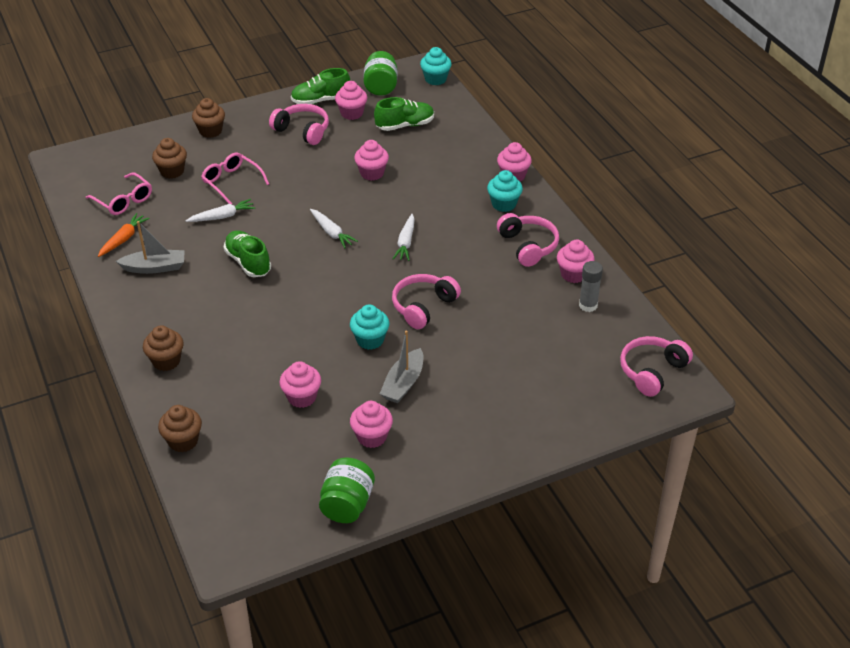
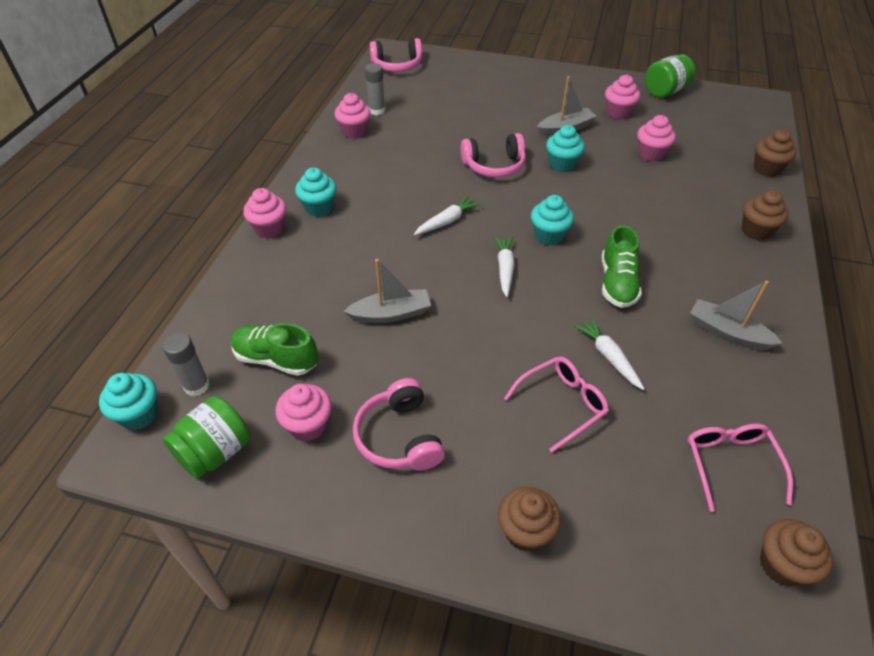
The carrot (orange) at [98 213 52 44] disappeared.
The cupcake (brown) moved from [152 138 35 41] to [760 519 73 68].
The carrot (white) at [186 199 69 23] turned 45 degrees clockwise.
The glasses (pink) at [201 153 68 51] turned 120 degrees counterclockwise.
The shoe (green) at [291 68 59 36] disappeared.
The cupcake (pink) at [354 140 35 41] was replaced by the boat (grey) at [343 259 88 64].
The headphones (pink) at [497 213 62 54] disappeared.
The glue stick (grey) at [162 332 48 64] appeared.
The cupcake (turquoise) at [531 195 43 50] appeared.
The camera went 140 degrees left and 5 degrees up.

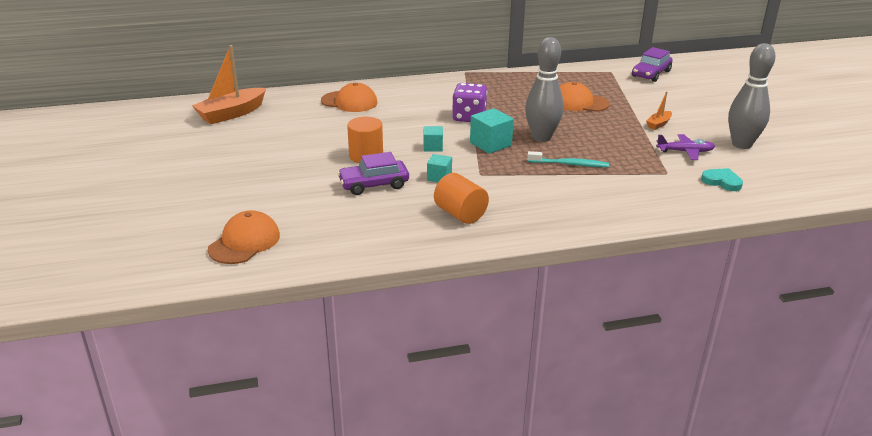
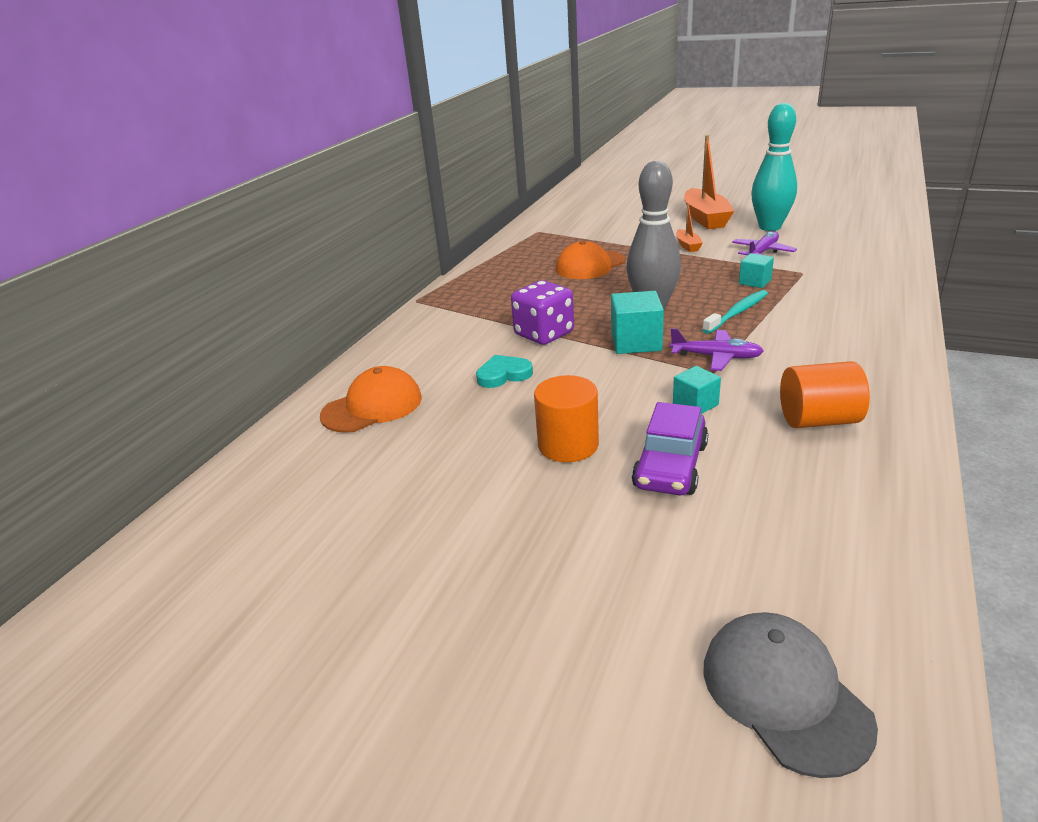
The boat (orange) moved from [192 45 74 79] to [684 135 50 94].
The cap (orange) at [208 210 72 54] became the cap (grey) at [704 612 174 166].
The cube (turquoise) moved from [423 126 20 26] to [739 253 35 35].
The car (purple) at [632 47 41 35] disappeared.
The heart (turquoise) moved from [701 168 42 23] to [476 355 57 33].
The bowling pin (grey) at [728 43 48 106] became the bowling pin (turquoise) at [751 103 46 128].
The plane (purple) at [670 328 94 43] appeared.
The camera went 50 degrees left and 0 degrees up.

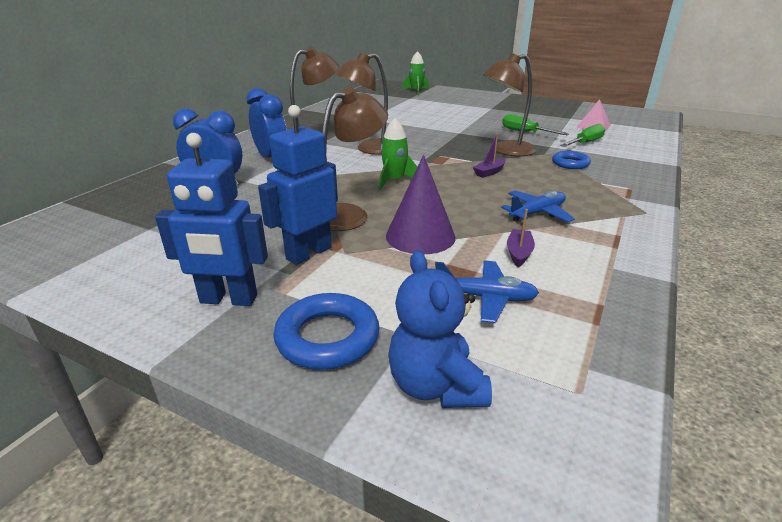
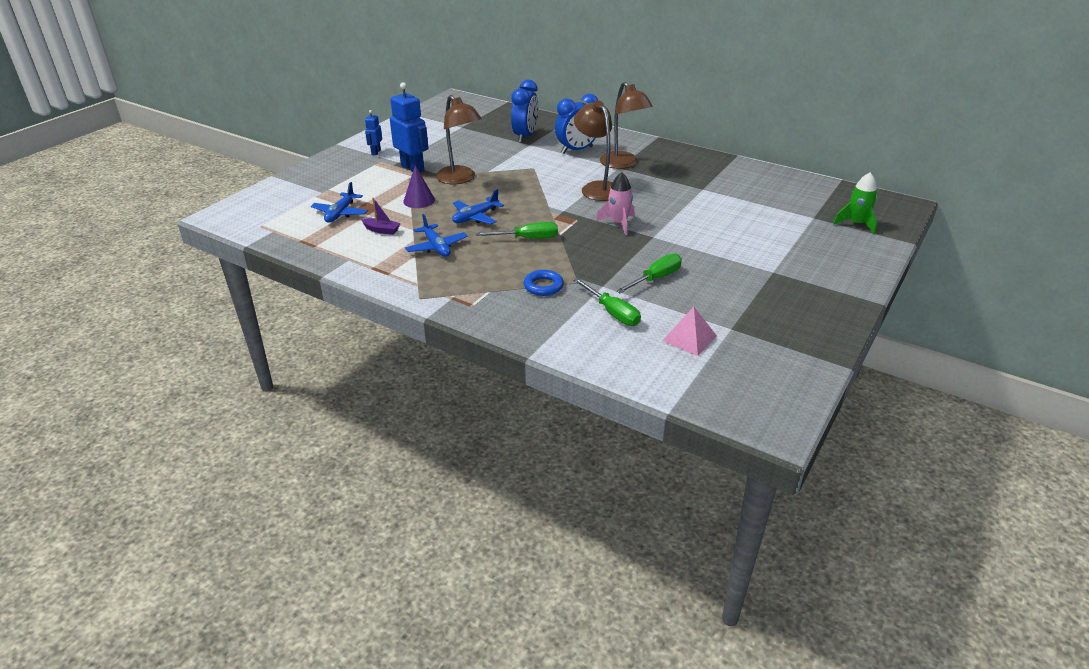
The robot (blue) at [155 133 113 173] changed to 0.53 times the size.
The ring (blue) at [273 293 107 77] disappeared.
The rocket (green) at [379 118 38 72] disappeared.
The cone (purple) at [386 155 69 99] changed to 0.67 times the size.
The teddy bear (blue) at [388 250 104 158] disappeared.
The boat (purple) at [473 134 33 44] was replaced by the screwdriver (green) at [476 222 82 17].
The lamp (brown) at [483 53 53 103] disappeared.
The plane (blue) at [452 189 52 35] appeared.
The rocket (pink) at [596 172 38 63] appeared.
The camera went 95 degrees right and 5 degrees up.

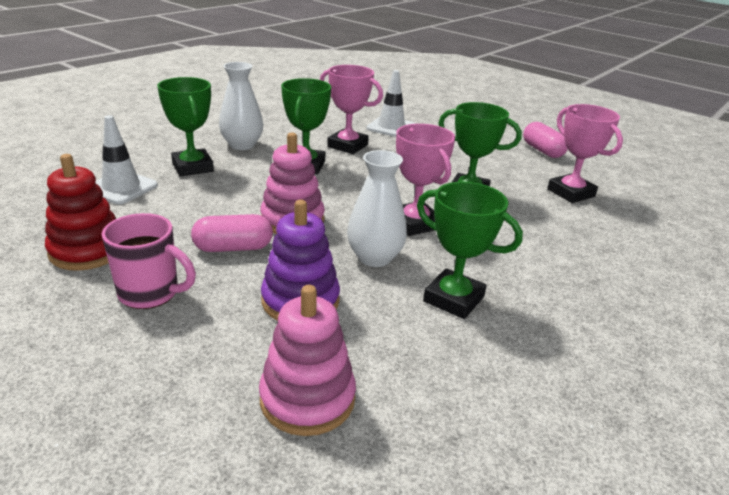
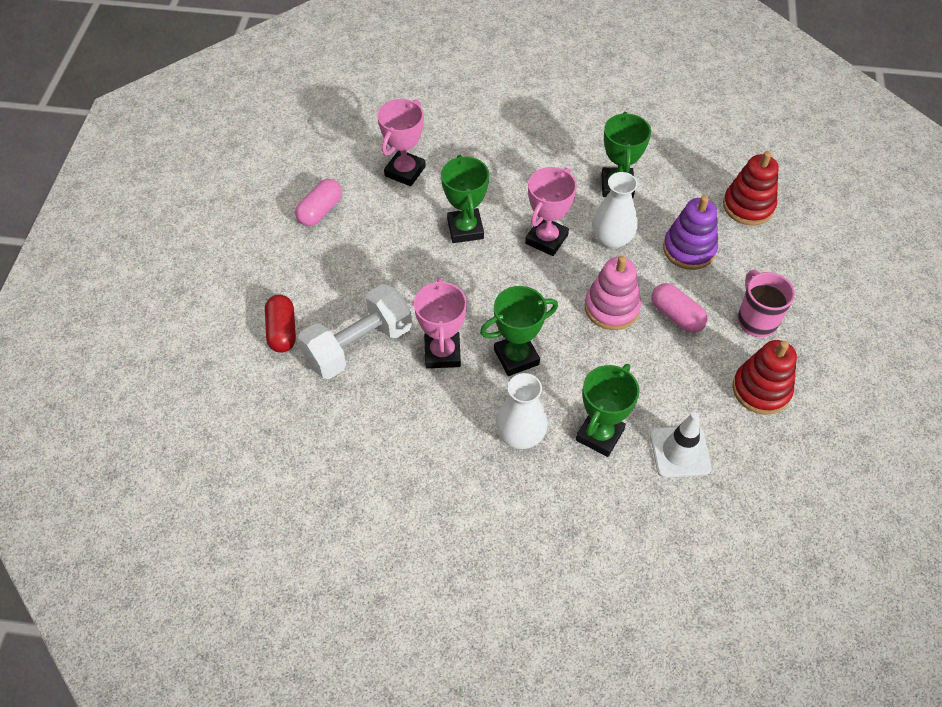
The stacking toy (pink) at [259 285 97 151] became the stacking toy (red) at [723 151 56 74].
The traffic cone (white) at [366 70 49 67] was replaced by the dumbbell (white) at [298 284 114 95].
The capsule (red) at [265 295 31 58] appeared.
The camera went 120 degrees left and 25 degrees up.

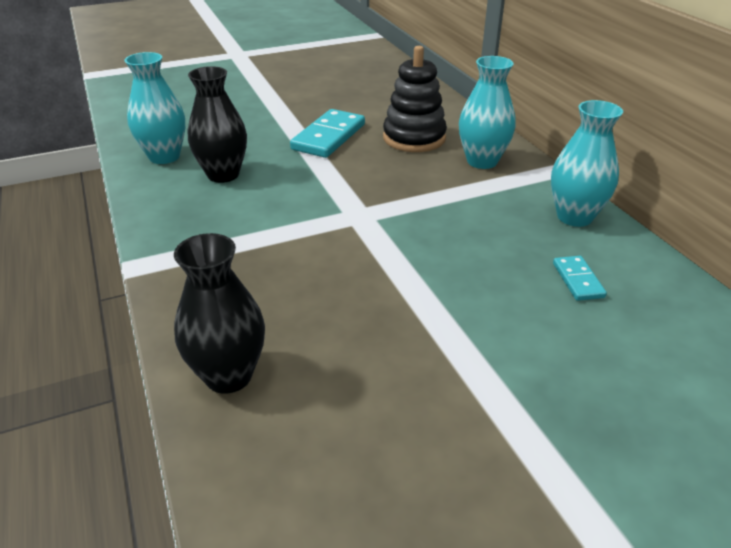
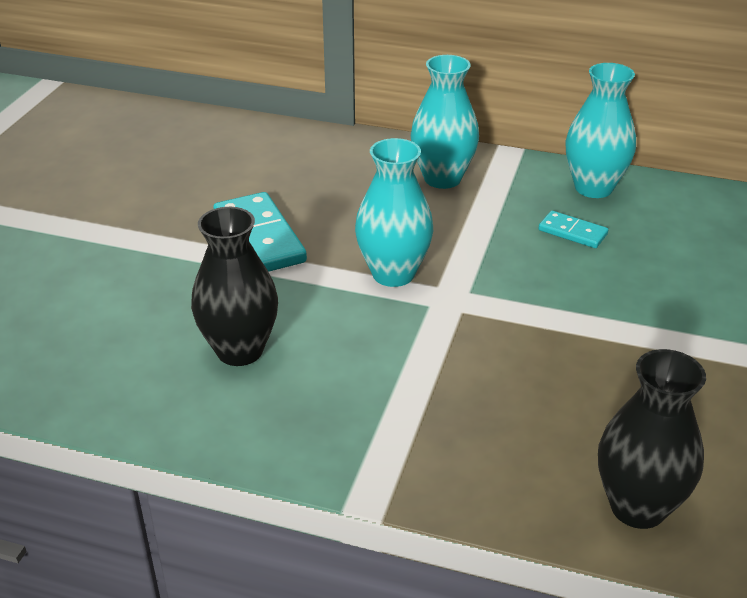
The vase (turquoise) moved from [124 52 61 112] to [355 138 78 149].
The stacking toy (black) at [383 46 64 106] disappeared.
The domino (turquoise) moved from [553 256 54 45] to [539 211 69 37].
The camera went 50 degrees left and 0 degrees up.

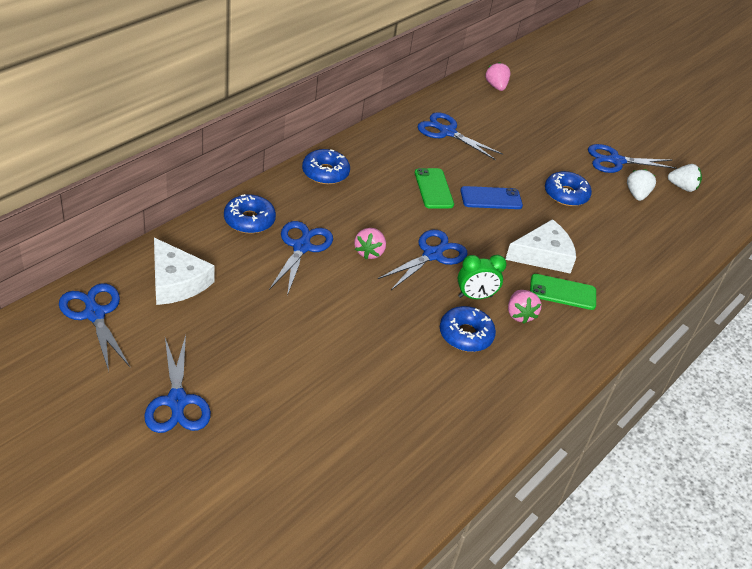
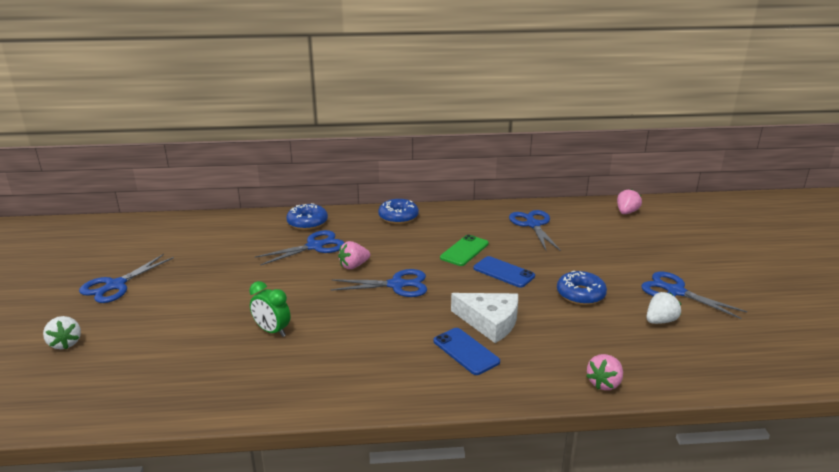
The scissors (blue) at [59 283 71 88] disappeared.
The cheese (white) at [154 238 61 67] disappeared.
The donut (blue) at [440 306 56 46] disappeared.
The clock (green) moved from [458 255 49 44] to [249 281 42 56].
The strawberry (pink) moved from [508 290 33 34] to [587 354 36 36].
The phone (green) at [530 274 66 36] became the phone (blue) at [434 328 66 47].
The strawberry (white) moved from [668 164 34 28] to [43 316 38 33].
The camera went 50 degrees right and 15 degrees down.

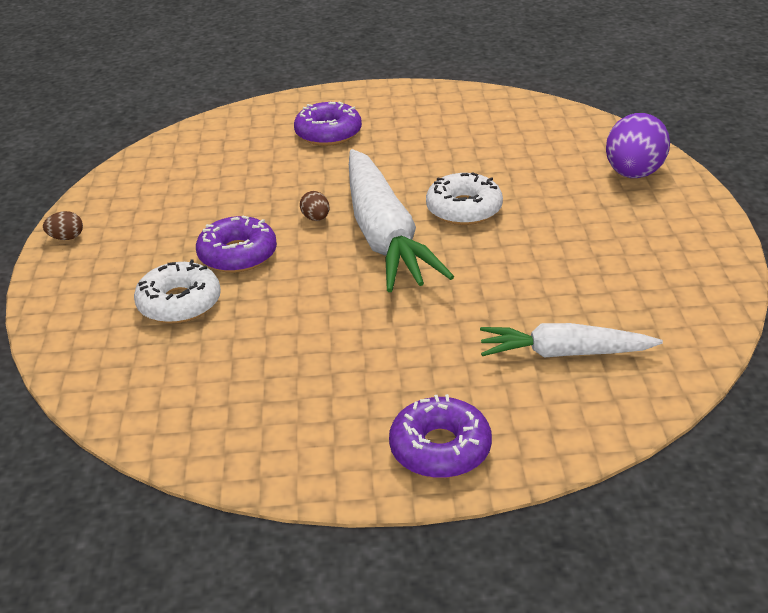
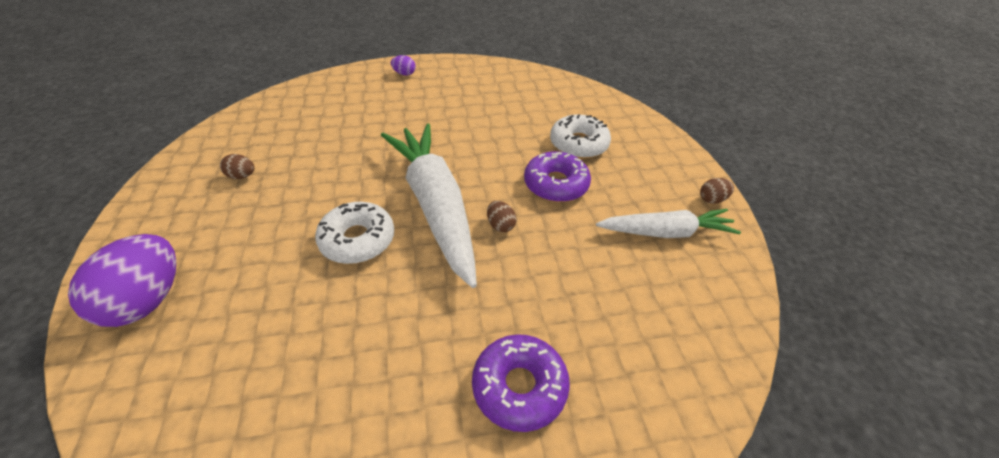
The donut (purple) at [389 394 103 84] was replaced by the egg (purple) at [391 55 25 20].
The carrot (white) moved from [480 323 183 35] to [596 209 145 29].
The egg (brown) at [220 154 35 25] appeared.
The camera went 170 degrees right and 10 degrees up.

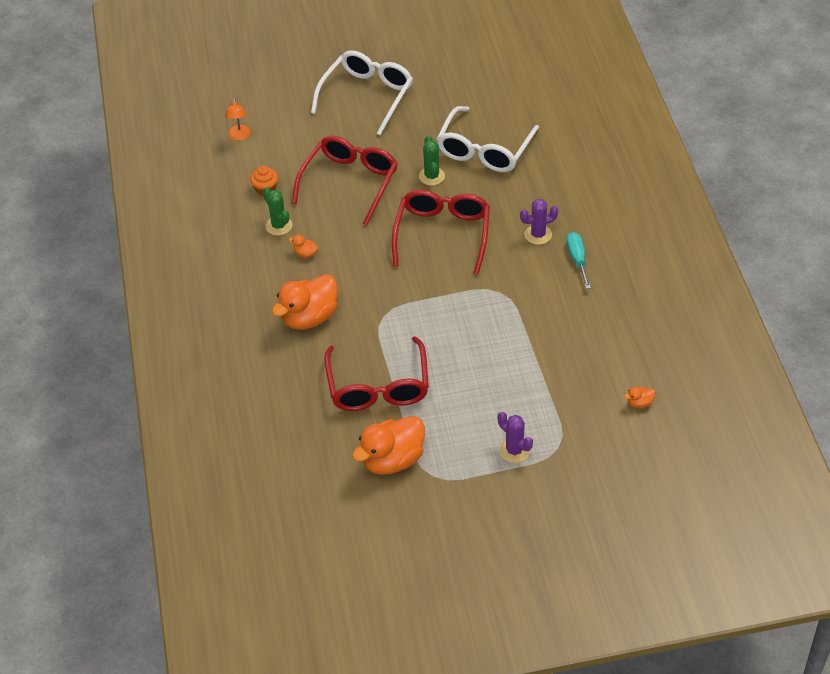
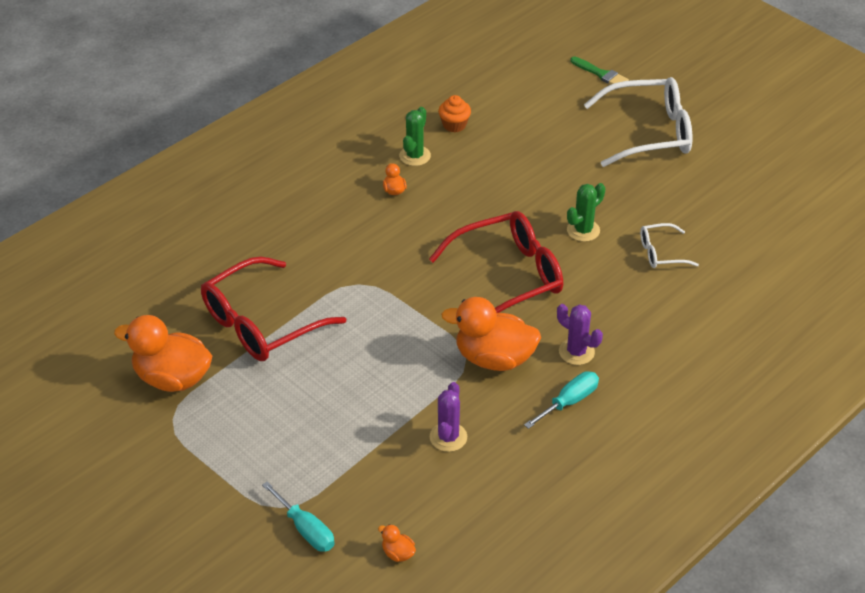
The lamp (orange) at [225 98 26 43] disappeared.
The duck (orange) moved from [272 274 66 56] to [441 297 100 74].
The glasses (red) at [292 136 106 90] disappeared.
The glasses (white) at [436 106 103 66] changed to 0.49 times the size.
The cactus (purple) moved from [498 412 35 51] to [430 382 37 70].
The screwdriver (turquoise) at [262 481 73 71] appeared.
The brush (green) at [570 56 59 28] appeared.
The camera went 55 degrees right and 5 degrees down.

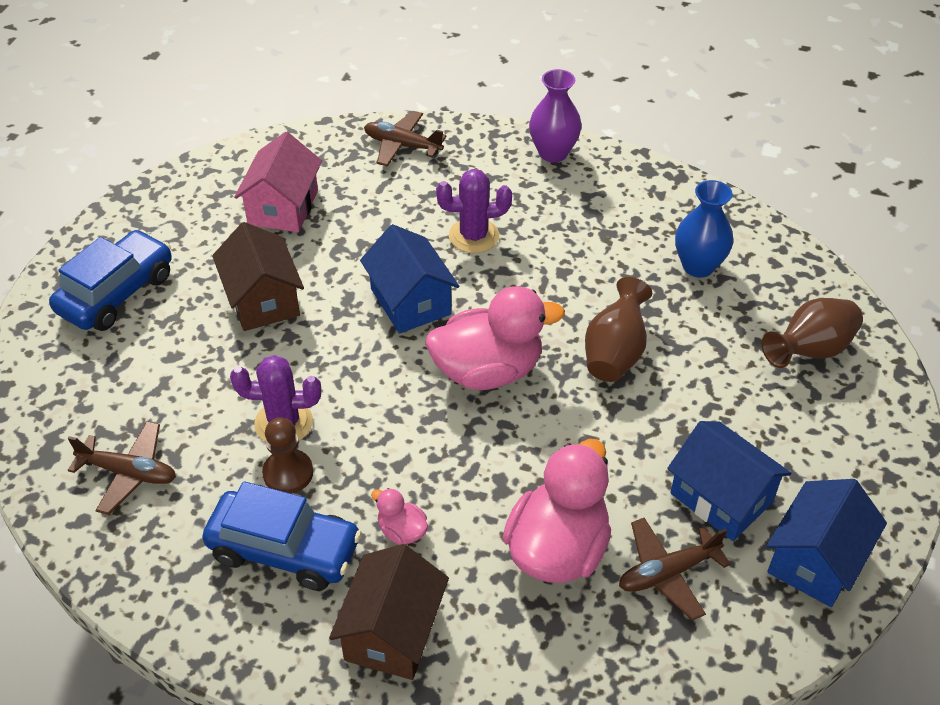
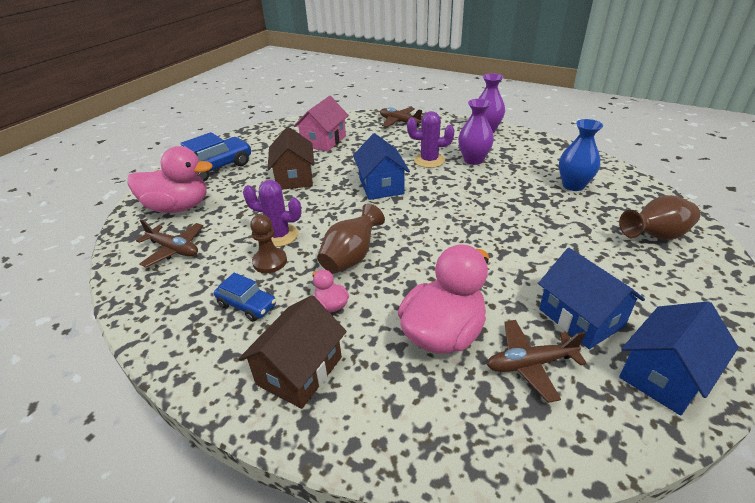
The car (blue) at [202 481 160 110] changed to 0.59 times the size.
The duck (pink) moved from [425 286 140 104] to [127 146 86 67].
The vase (brown) moved from [585 277 67 105] to [317 203 68 71].
The vase (purple) at [458 99 36 66] appeared.
The camera went 15 degrees right and 10 degrees down.

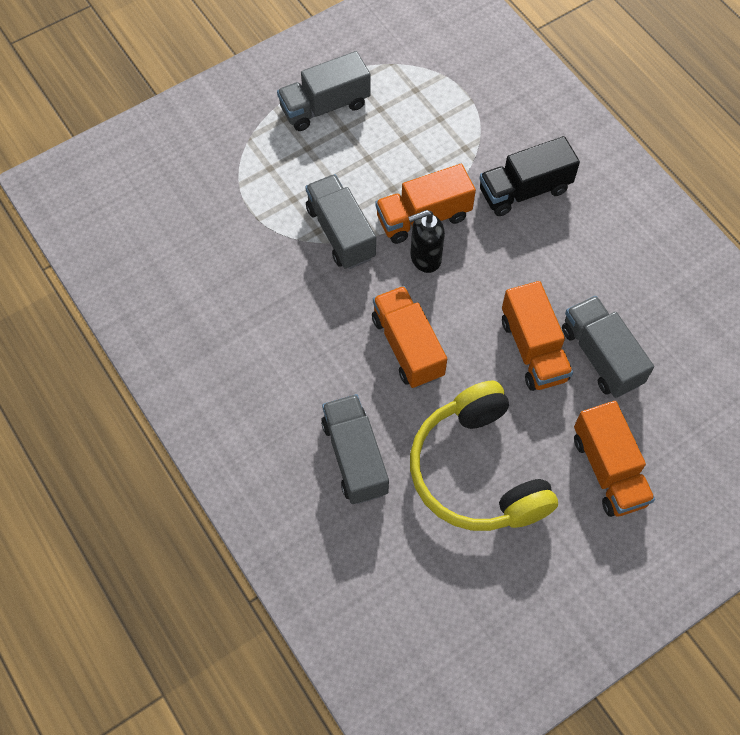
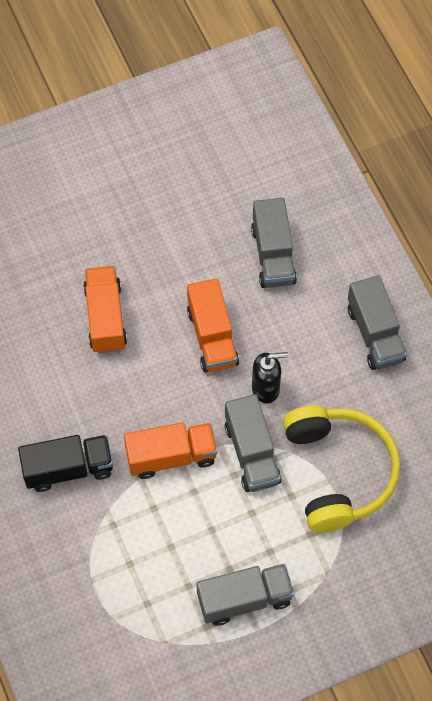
The soap dispenser (black) moved from [408 210 37 63] to [252 352 36 51].
The headphones (yellow) moved from [410 381 148 150] to [283 405 117 128].
The truck (grey) moved from [562 296 92 102] to [348 275 59 95].
The truck (orange) at [574 401 81 116] disappeared.
The camera went 170 degrees left and 0 degrees up.

